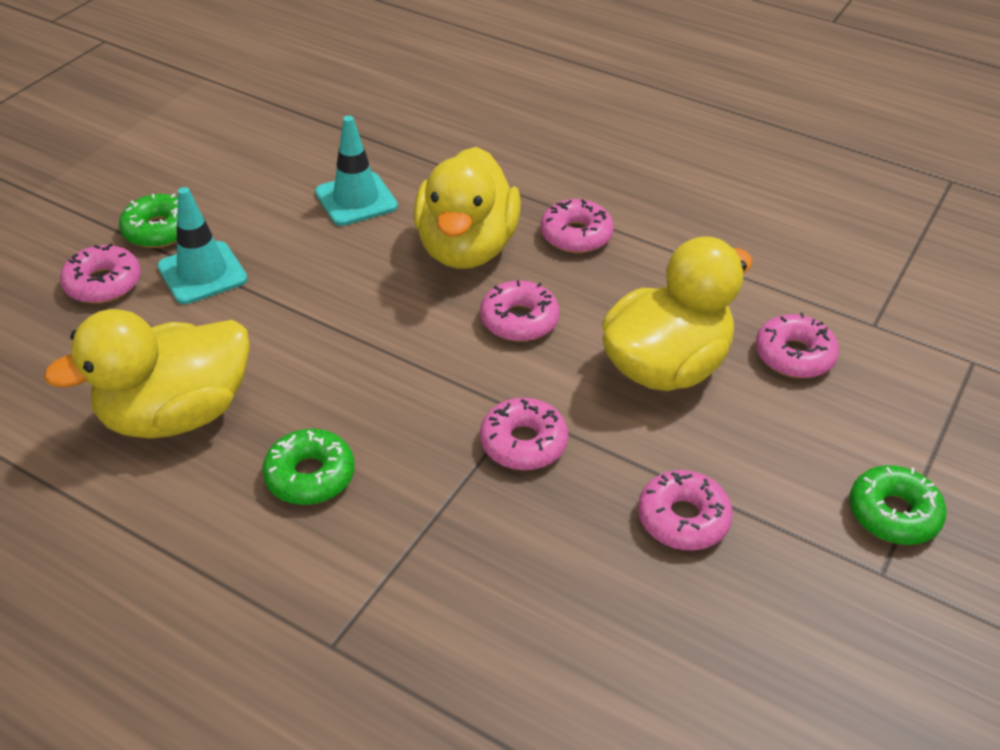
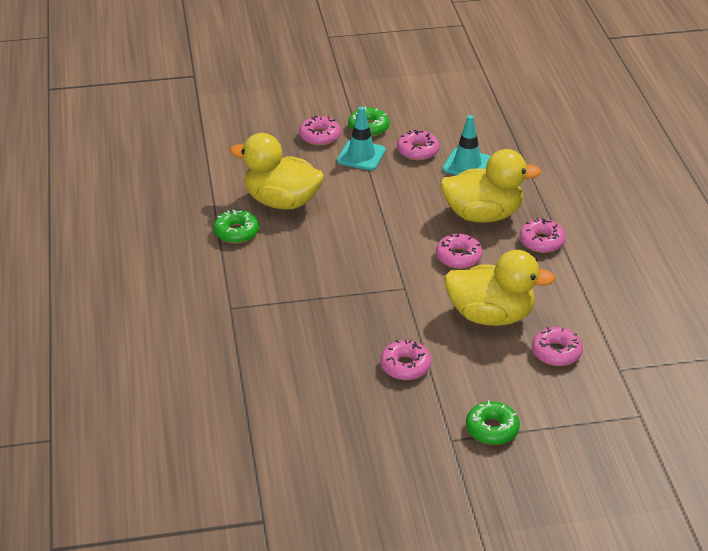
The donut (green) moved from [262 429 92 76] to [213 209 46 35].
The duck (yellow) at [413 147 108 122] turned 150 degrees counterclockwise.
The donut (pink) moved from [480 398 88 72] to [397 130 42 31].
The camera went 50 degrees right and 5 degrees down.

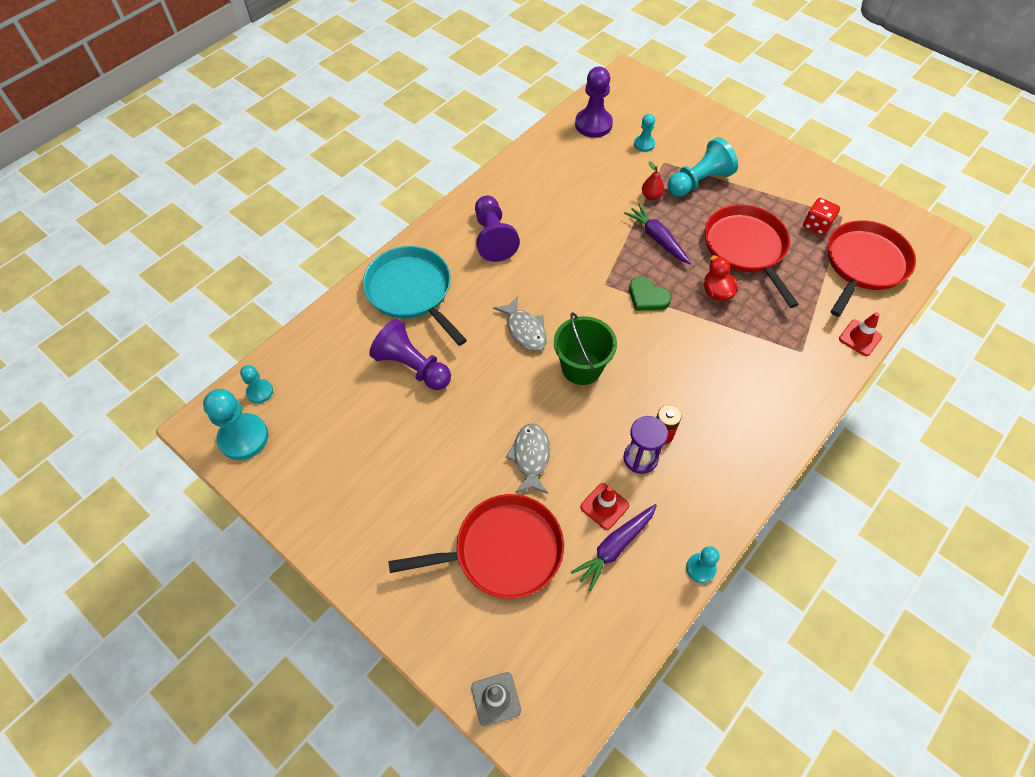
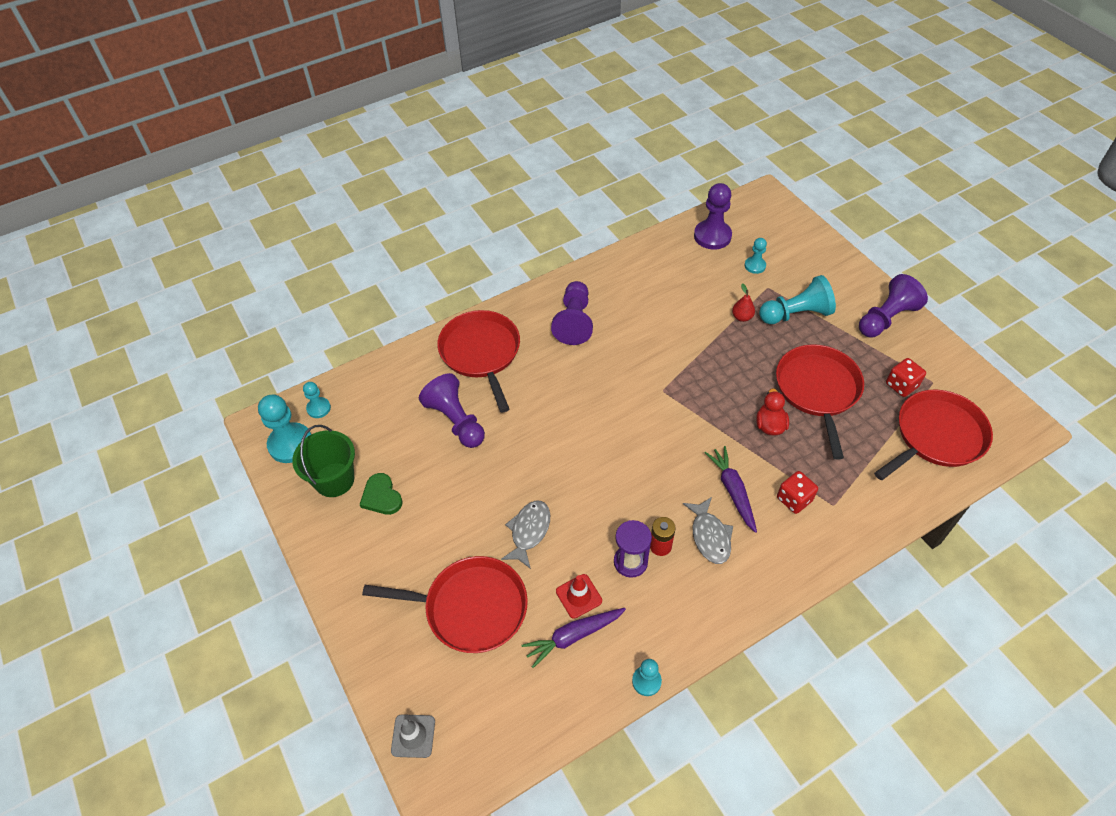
The pan (turquoise) at [363 246 104 100] became the pan (red) at [437 310 83 103].
The fish (grey) moved from [493 296 54 55] to [683 497 50 67].
The bucket (green) moved from [554 312 63 73] to [292 425 63 72].
The carrot (purple) moved from [624 204 67 60] to [705 446 52 87].
The heart (green) moved from [629 276 42 35] to [359 473 44 42].
The traffic cone (red) at [839 312 43 44] disappeared.
The dice (red) at [777 471 41 43] appeared.
The pawn (purple) at [859 274 69 63] appeared.
The camera went 20 degrees right and 5 degrees down.

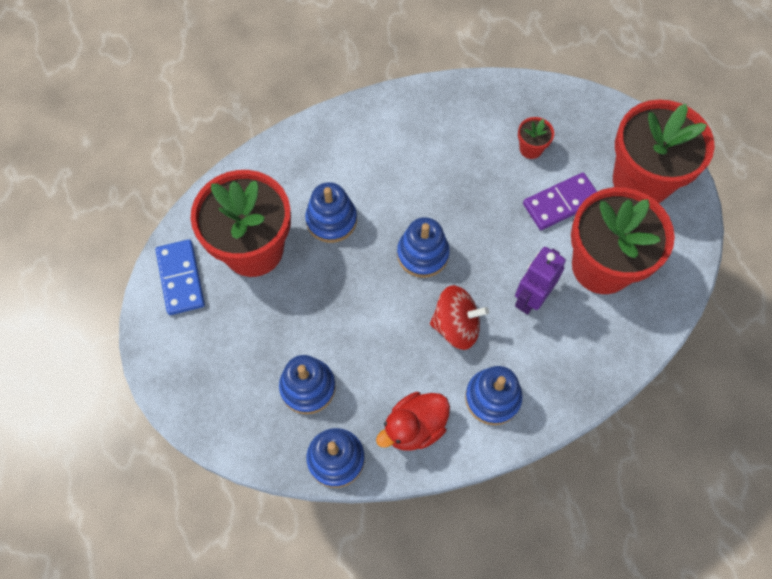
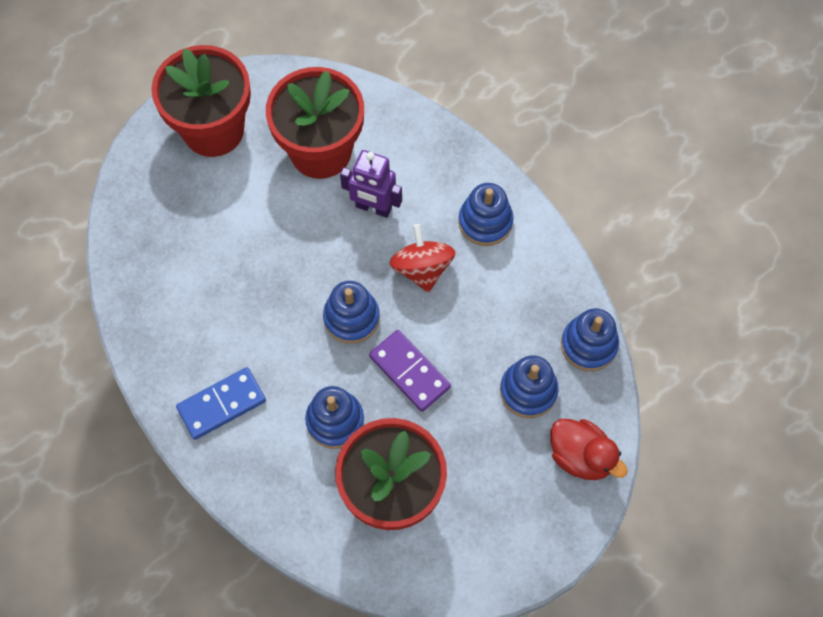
The domino (blue) moved from [155 239 50 76] to [176 367 90 73].
The duck (red) moved from [376 392 74 59] to [550 419 78 61].
The flower pot (red) at [518 117 36 42] disappeared.
The domino (purple) moved from [523 172 74 58] to [369 330 82 82].
The camera went 105 degrees left and 0 degrees up.

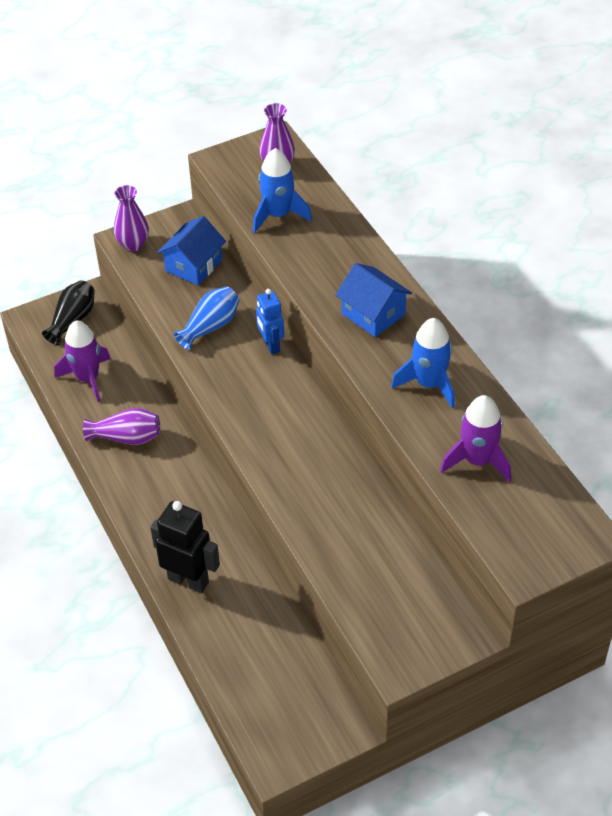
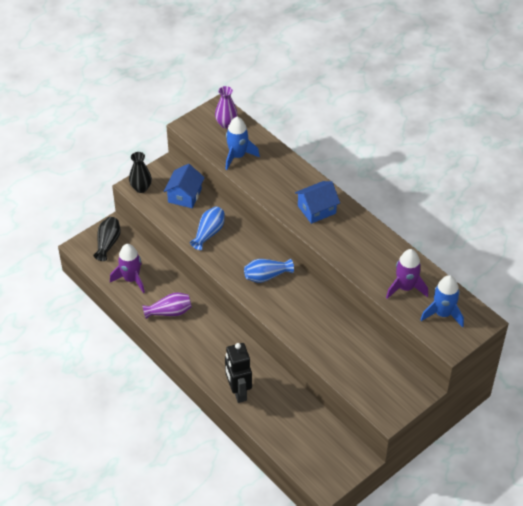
The vase (purple) at [114 185 35 66] became the vase (black) at [129 152 23 41].
The robot (black) at [150 501 70 92] turned 120 degrees counterclockwise.
The robot (blue) at [256 289 28 65] disappeared.
The house (blue) at [336 263 76 74] turned 60 degrees counterclockwise.
The rocket (blue) moved from [391 318 64 90] to [420 275 44 53].
The vase (blue) at [244 259 50 24] appeared.
The camera went 15 degrees left and 0 degrees up.

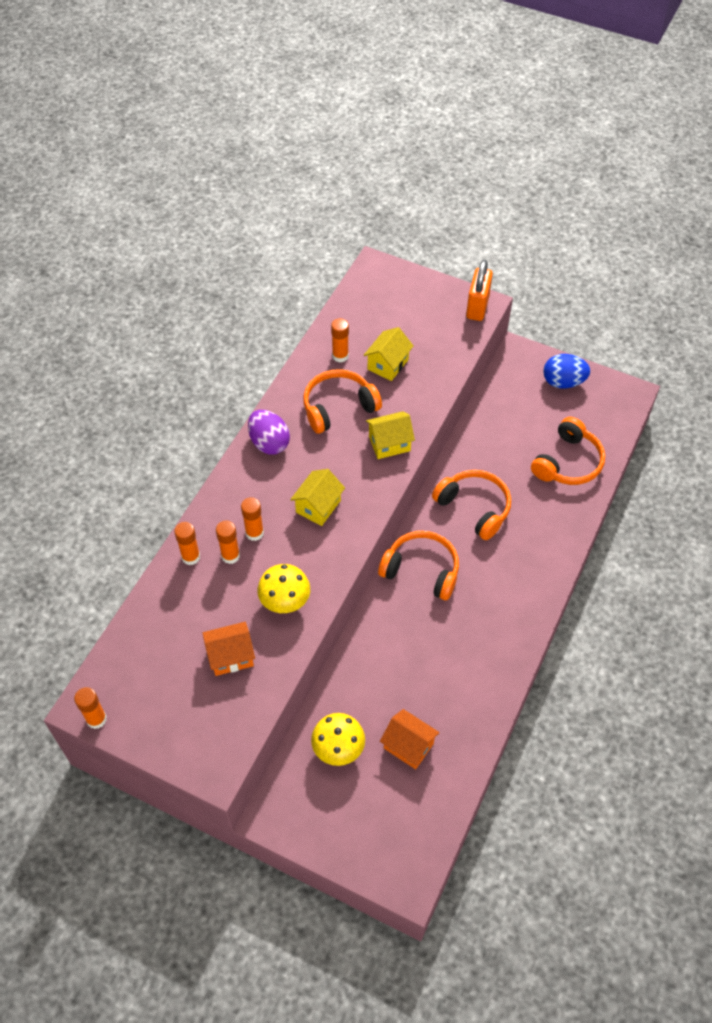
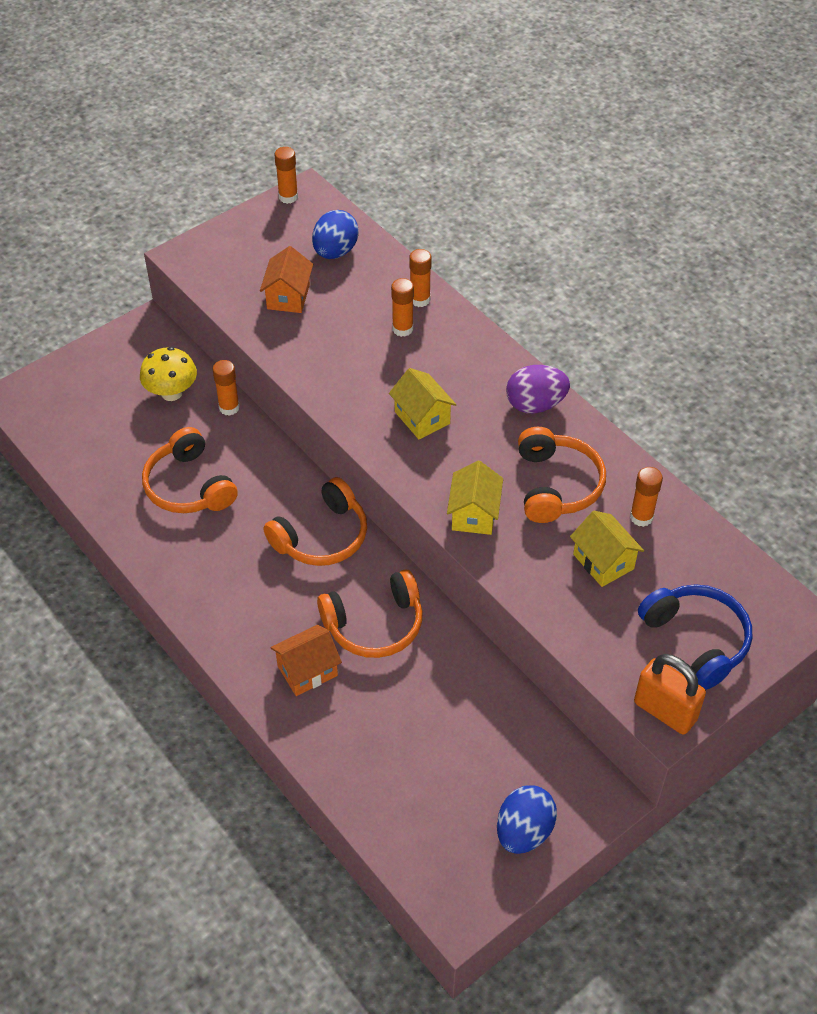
The glue stick (orange) moved from [241 497 23 44] to [212 360 28 56].
The mushroom (yellow) at [258 564 52 49] disappeared.
The house (orange) moved from [380 709 60 60] to [270 625 72 71].
The headphones (orange) moved from [531 417 74 68] to [142 427 96 86].
The egg (blue) at [312 210 47 49] appeared.
The headphones (blue) at [638 584 114 106] appeared.
The camera went 115 degrees right and 5 degrees down.

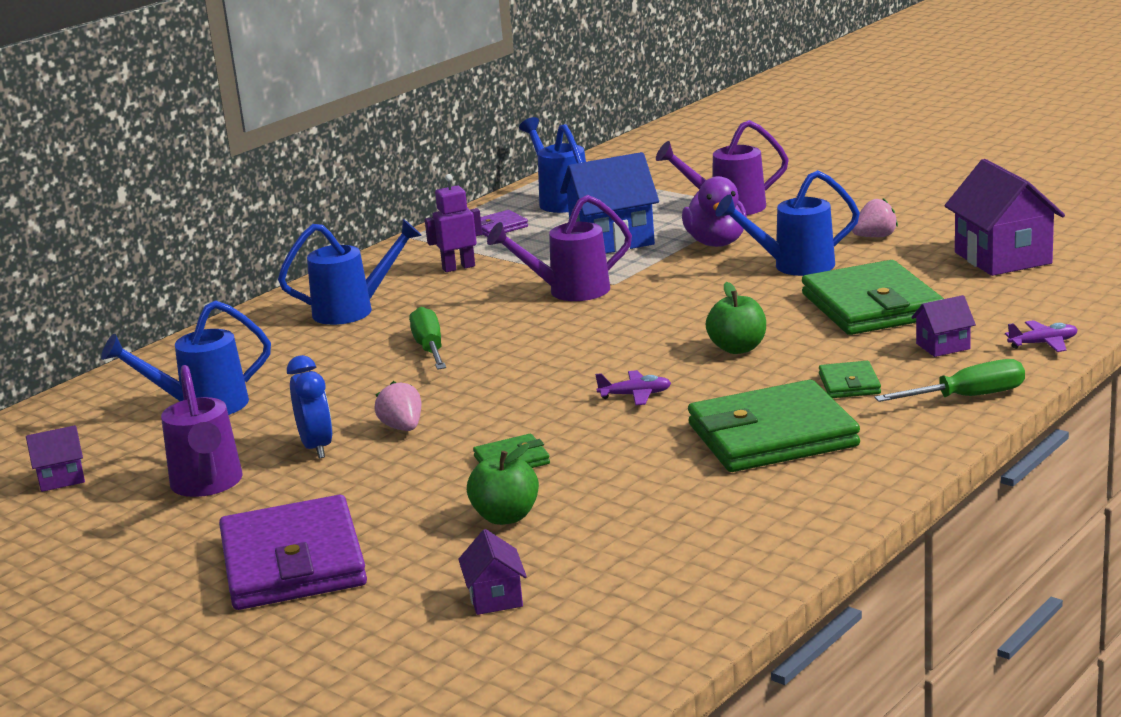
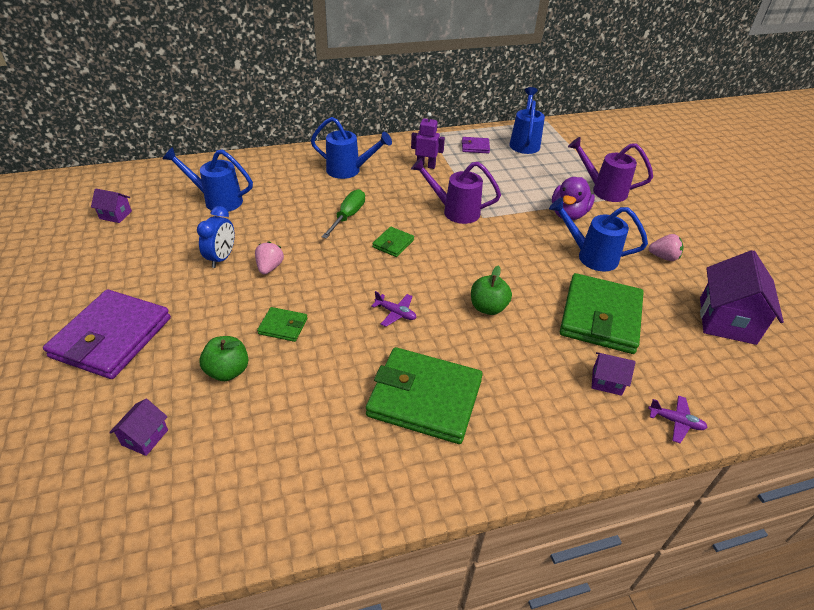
The watering can (purple) at [161 365 82 132] disappeared.
The house (blue) at [560 152 99 101] disappeared.
The wallet (green) moved from [819 361 62 37] to [372 227 42 30].
The screwdriver (green) at [875 359 150 43] disappeared.
The camera went 30 degrees right and 20 degrees up.

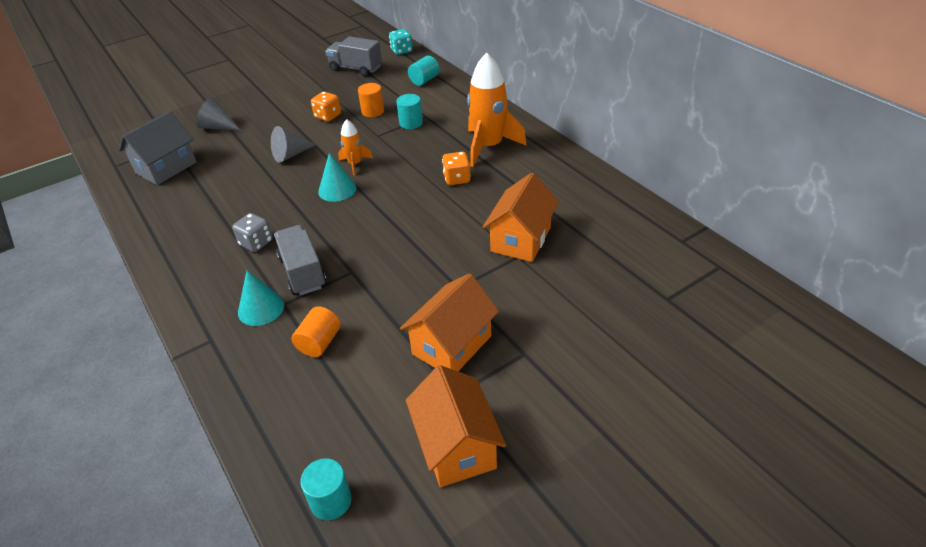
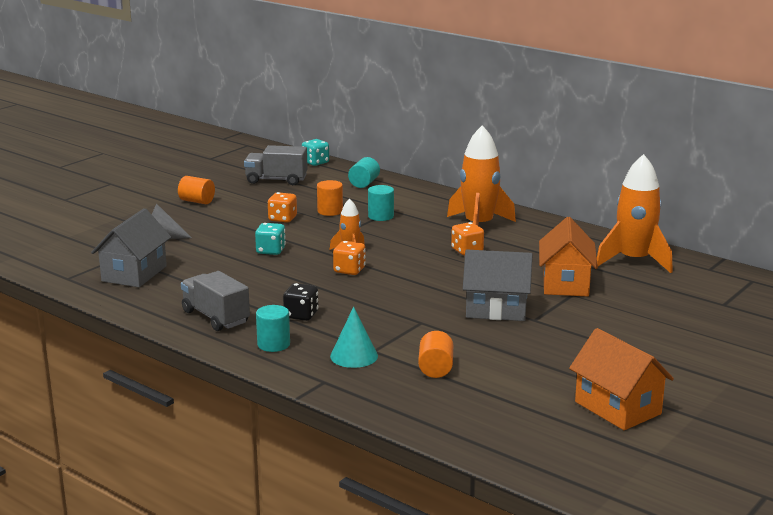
The dice (grey) at [232 213 41 39] became the dice (black) at [283 283 36 38].
The cone (grey) at [271 126 45 37] was replaced by the dice (turquoise) at [255 223 31 32].
The truck (grey) moved from [274 225 53 70] to [181 271 69 60].
The cylinder (turquoise) moved from [300 458 52 62] to [256 305 34 47].
The cone (turquoise) at [318 153 38 49] was replaced by the dice (orange) at [333 241 33 34].
The house (orange) at [400 273 99 98] disappeared.
The cylinder (orange) at [178 176 37 28] appeared.
The house (grey) at [463 250 70 71] appeared.
The rocket (orange) at [597 154 76 119] appeared.
The camera went 20 degrees left and 20 degrees down.

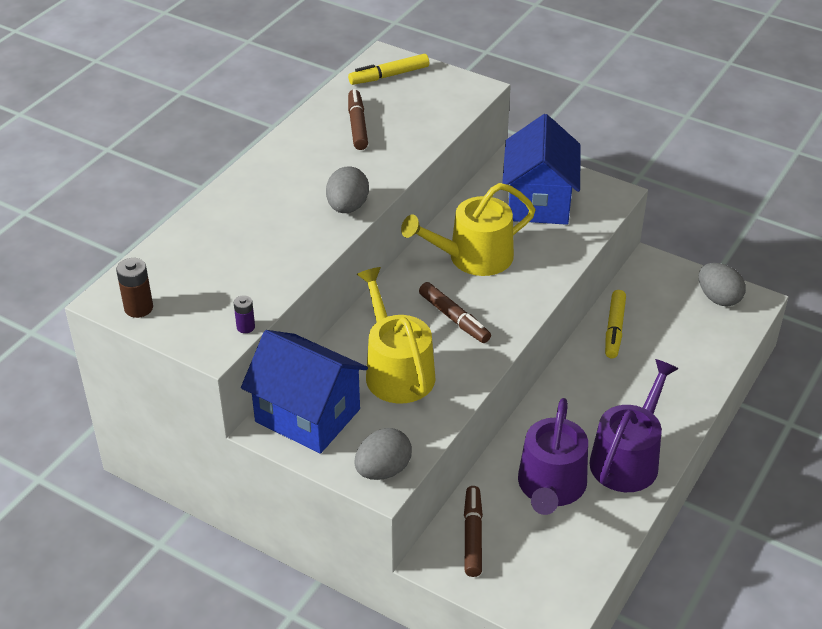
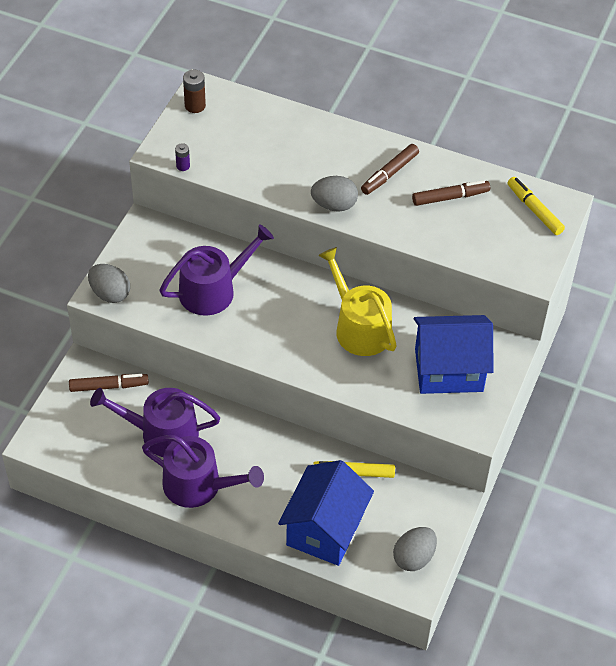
The house (blue) moved from [241 330 127 124] to [278 460 96 106].
The watering can (yellow) at [357 267 79 137] became the watering can (purple) at [159 225 115 91].
The marker (brown) moved from [419 282 72 61] to [361 144 58 51].
The camera went 80 degrees right and 10 degrees up.

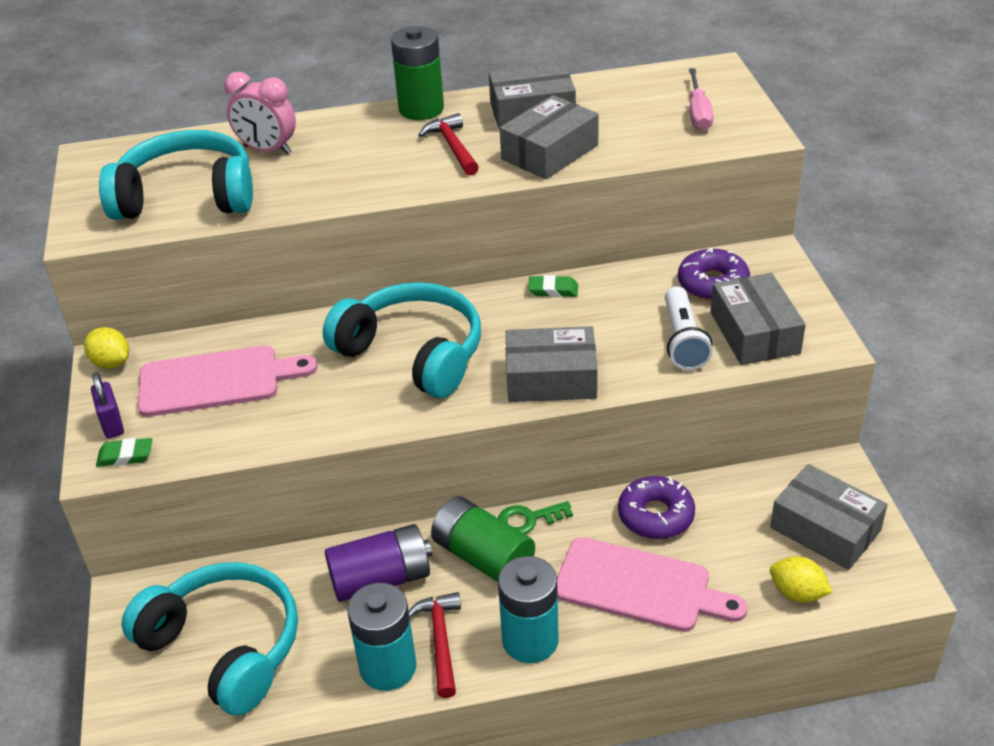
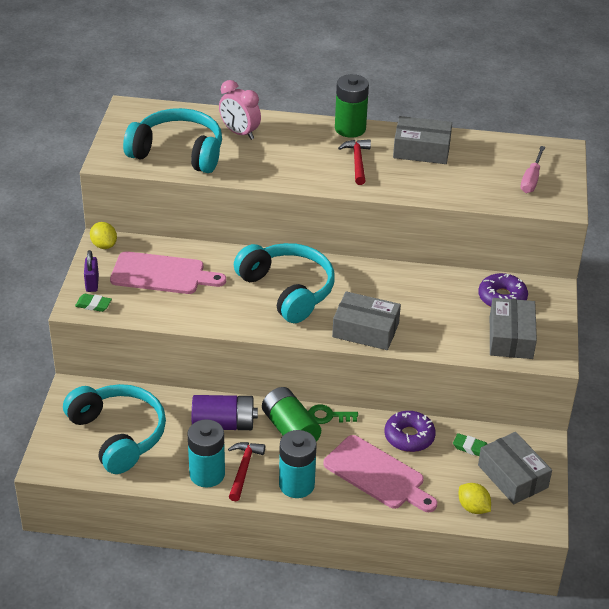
The box (grey) at [500 95 99 84] disappeared.
The eraser (green) moved from [528 275 50 22] to [453 433 34 23].
The flashlight (white) at [665 286 48 84] disappeared.
The camera went 15 degrees right and 0 degrees up.

